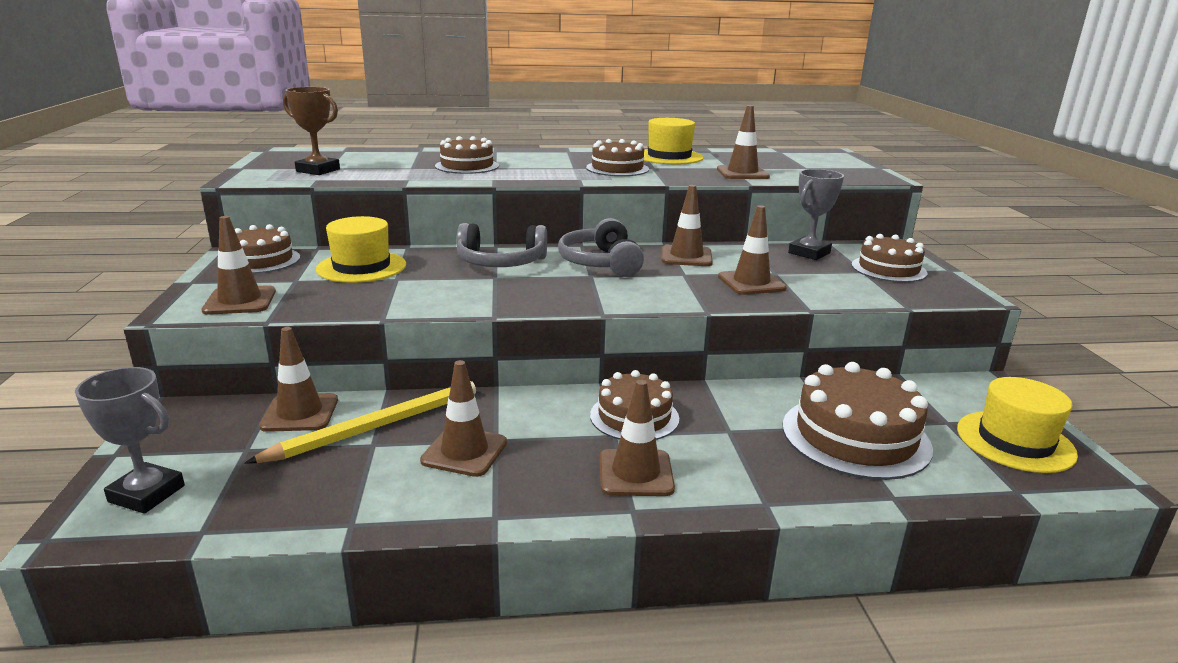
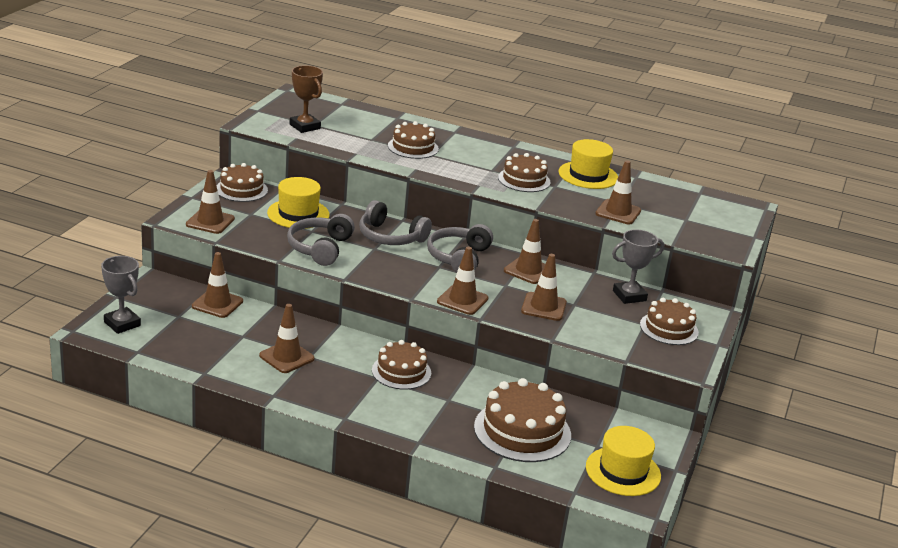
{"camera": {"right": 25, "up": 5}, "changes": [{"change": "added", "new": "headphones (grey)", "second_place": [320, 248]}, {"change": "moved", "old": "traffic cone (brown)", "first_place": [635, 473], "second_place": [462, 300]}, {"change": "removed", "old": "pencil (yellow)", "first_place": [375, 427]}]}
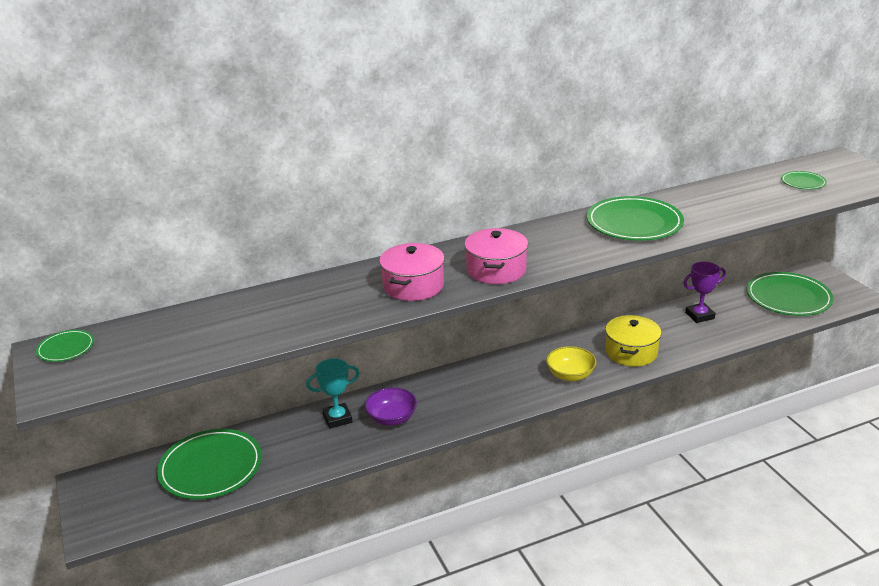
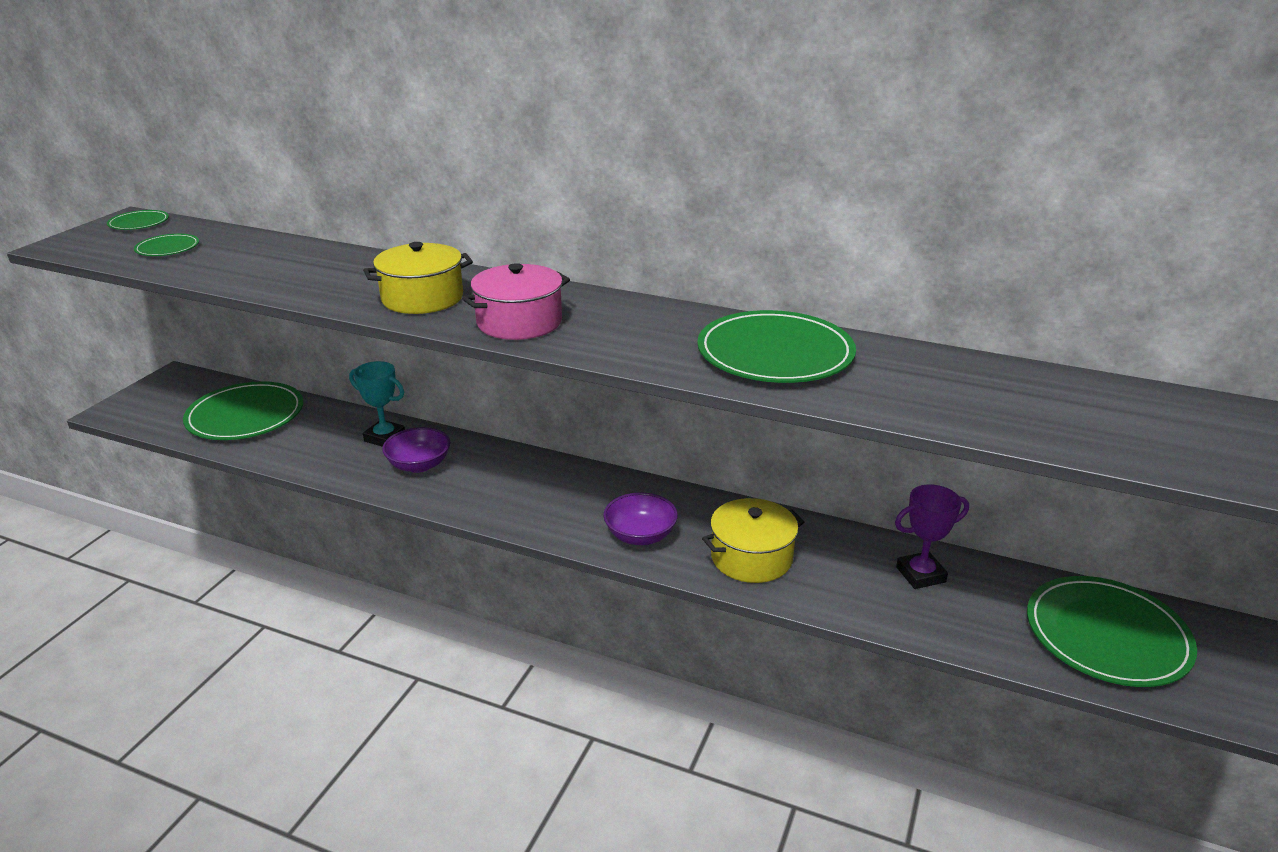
{"camera": {"right": 45, "up": 0}, "changes": [{"change": "moved", "old": "plate (green)", "first_place": [803, 182], "second_place": [167, 248]}, {"change": "recoloured", "old": "pot (pink)", "new": "pot (yellow)", "first_place": [413, 286], "second_place": [422, 298]}, {"change": "recoloured", "old": "bowl (yellow)", "new": "bowl (purple)", "first_place": [570, 375], "second_place": [640, 535]}, {"change": "turned", "old": "trophy (purple)", "first_place": [699, 315], "second_place": [920, 575], "degrees": -45}]}
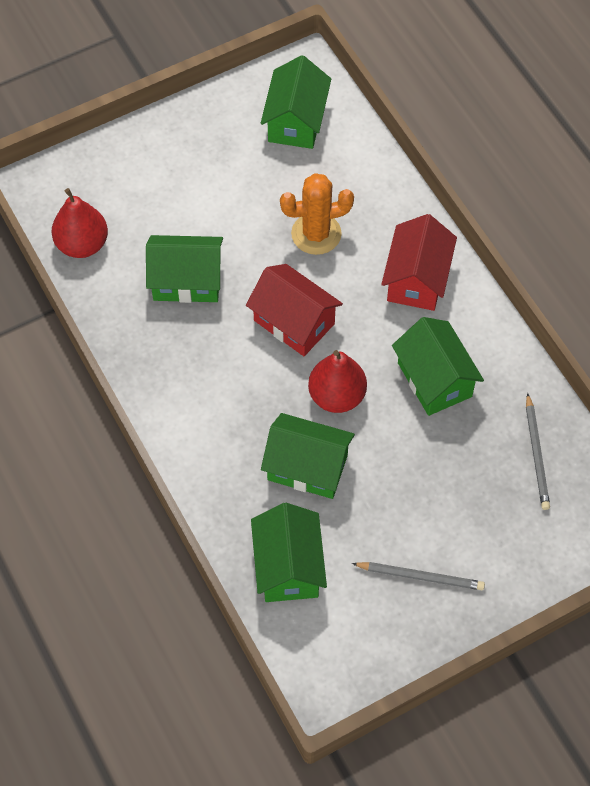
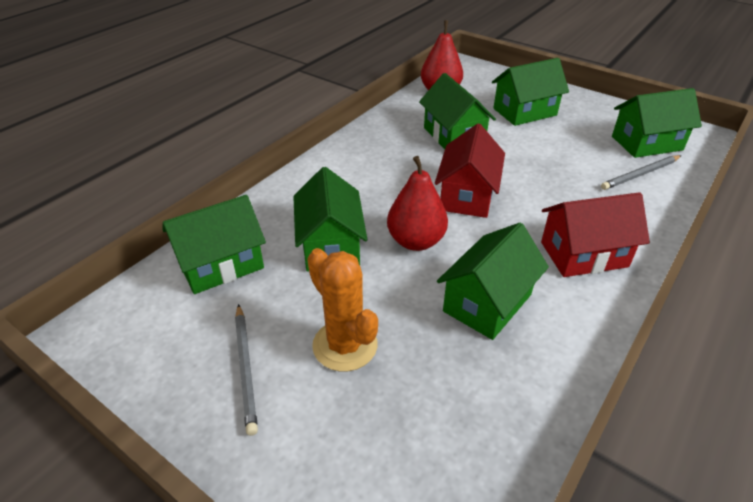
{"camera": {"right": 65, "up": -20}, "changes": [{"change": "moved", "old": "cactus (orange)", "first_place": [316, 234], "second_place": [345, 345]}, {"change": "added", "new": "house (green)", "second_place": [524, 112]}, {"change": "moved", "old": "pencil (grey)", "first_place": [536, 454], "second_place": [640, 174]}]}
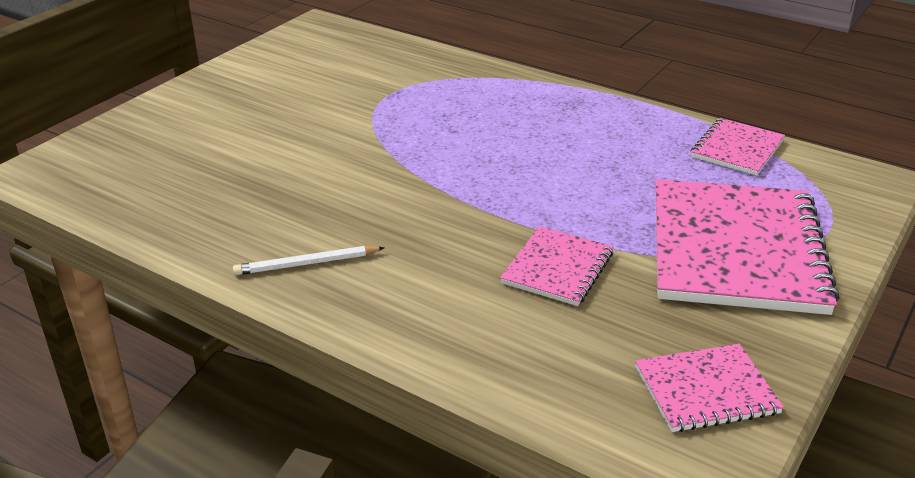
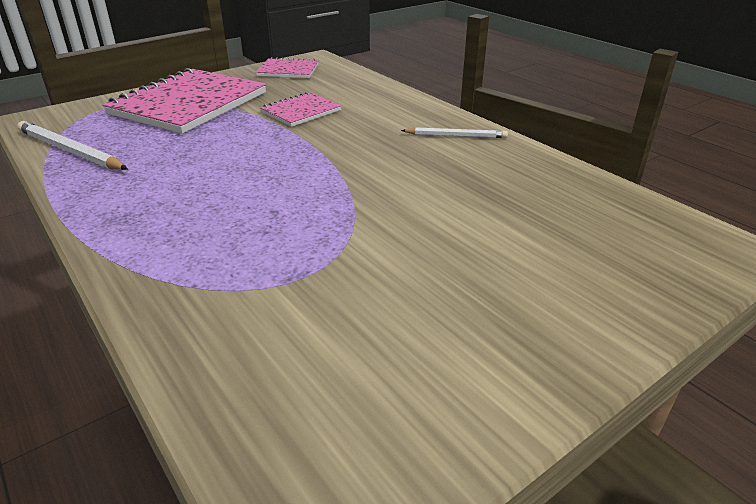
{"camera": {"right": -160, "up": 0}, "changes": [{"change": "replaced", "old": "notebook (pink)", "new": "pencil (white)", "first_place": [737, 149], "second_place": [70, 151]}]}
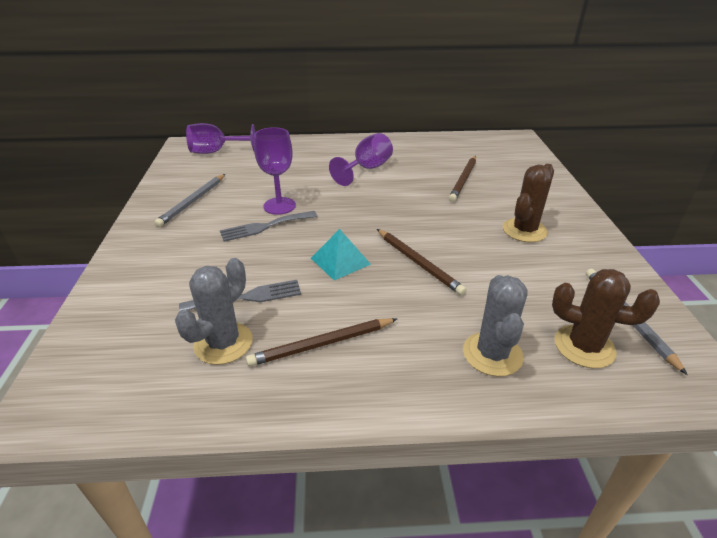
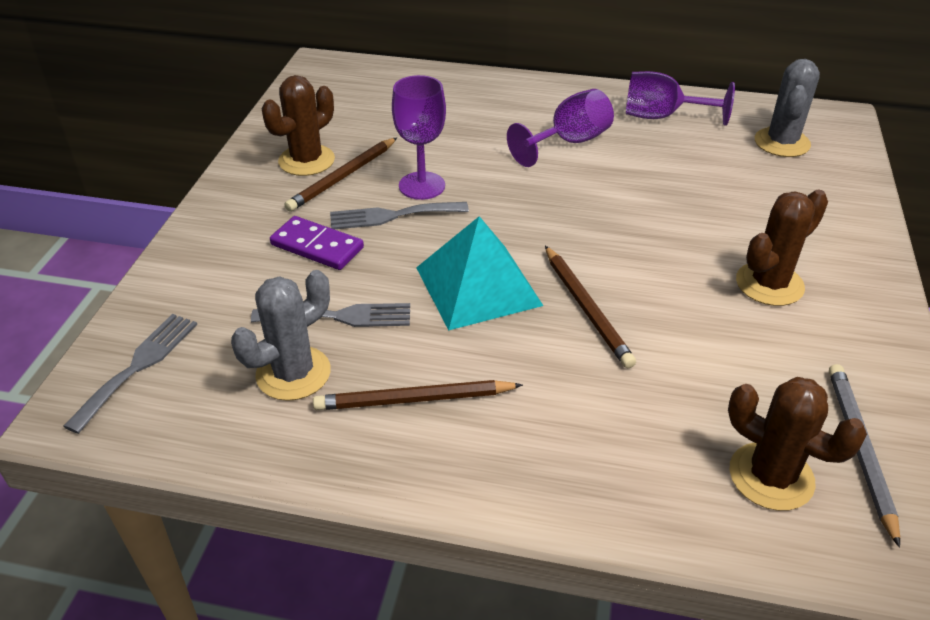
{"camera": {"right": 15, "up": 5}, "changes": [{"change": "added", "new": "fork (grey)", "second_place": [138, 366]}, {"change": "replaced", "old": "pencil (grey)", "new": "cactus (brown)", "first_place": [193, 201], "second_place": [306, 160]}, {"change": "added", "new": "domino (purple)", "second_place": [317, 246]}, {"change": "moved", "old": "pencil (brown)", "first_place": [463, 180], "second_place": [343, 177]}, {"change": "resized", "old": "pyramid (turquoise)", "first_place": [340, 261], "second_place": [478, 286], "factor": 1.59}, {"change": "moved", "old": "goblet (purple)", "first_place": [216, 152], "second_place": [662, 117]}, {"change": "moved", "old": "cactus (grey)", "first_place": [492, 354], "second_place": [782, 143]}]}
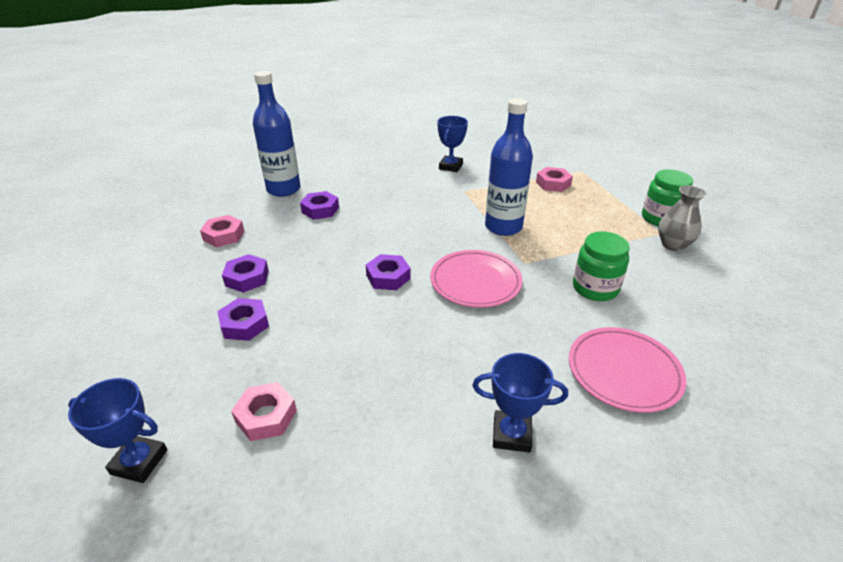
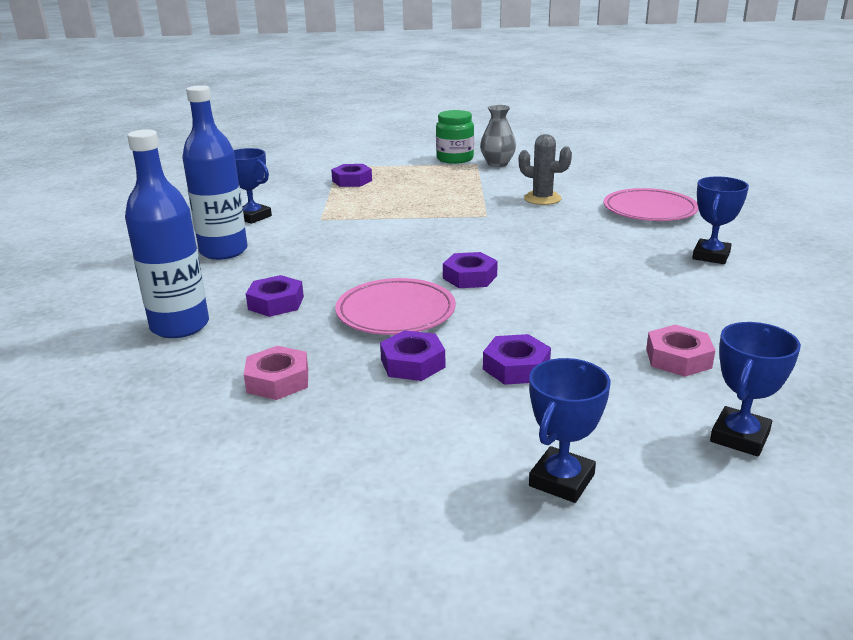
{"camera": {"right": -70, "up": -10}, "changes": [{"change": "moved", "old": "bottle (blue)", "first_place": [503, 227], "second_place": [223, 251]}, {"change": "recoloured", "old": "nut (pink)", "new": "nut (purple)", "first_place": [553, 184], "second_place": [352, 181]}, {"change": "moved", "old": "plate (pink)", "first_place": [475, 282], "second_place": [395, 312]}, {"change": "replaced", "old": "jar (green)", "new": "cactus (grey)", "first_place": [595, 288], "second_place": [542, 198]}, {"change": "added", "new": "trophy (blue)", "second_place": [561, 480]}]}
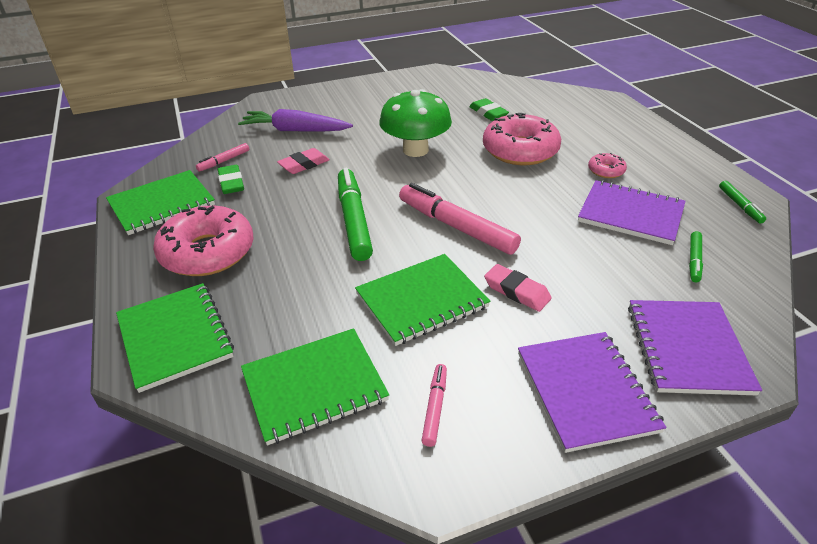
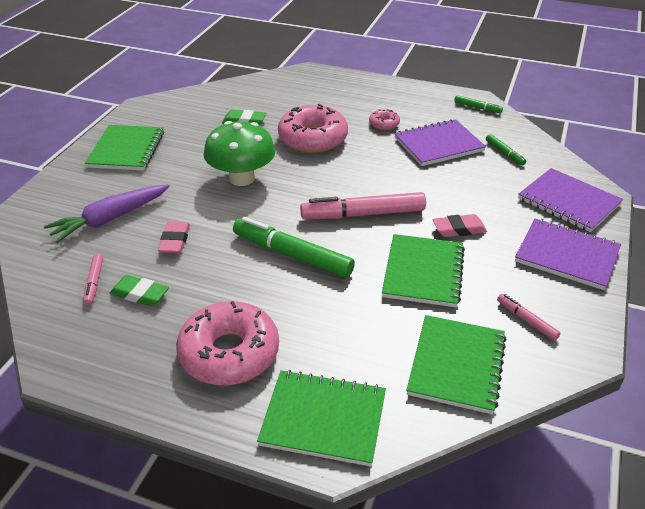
{"camera": {"right": -50, "up": 0}, "changes": [{"change": "moved", "old": "notebook (green)", "first_place": [162, 204], "second_place": [126, 150]}]}
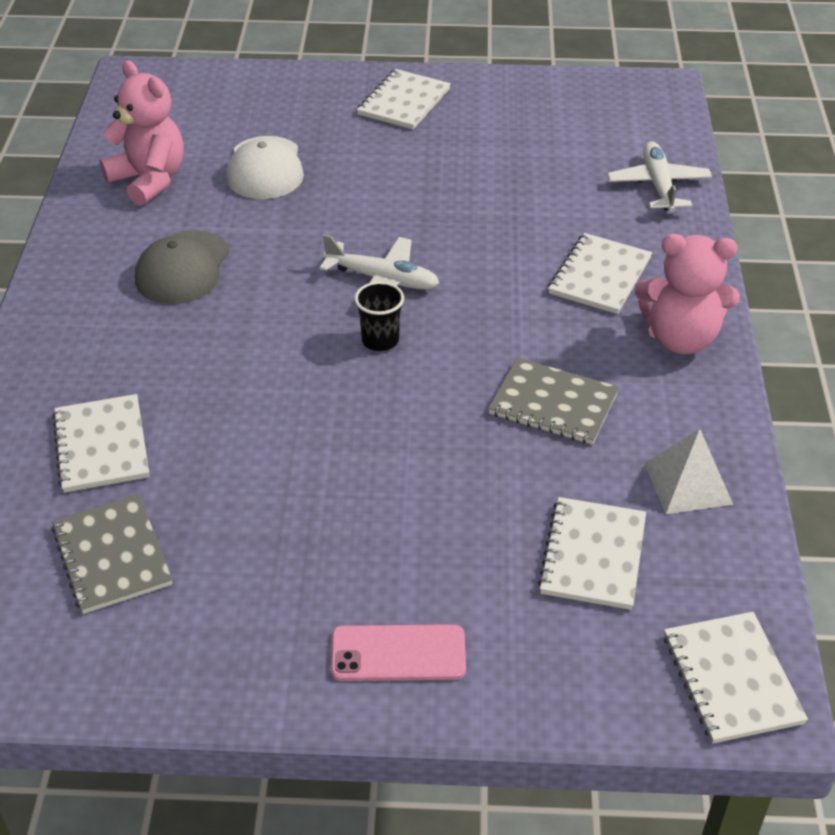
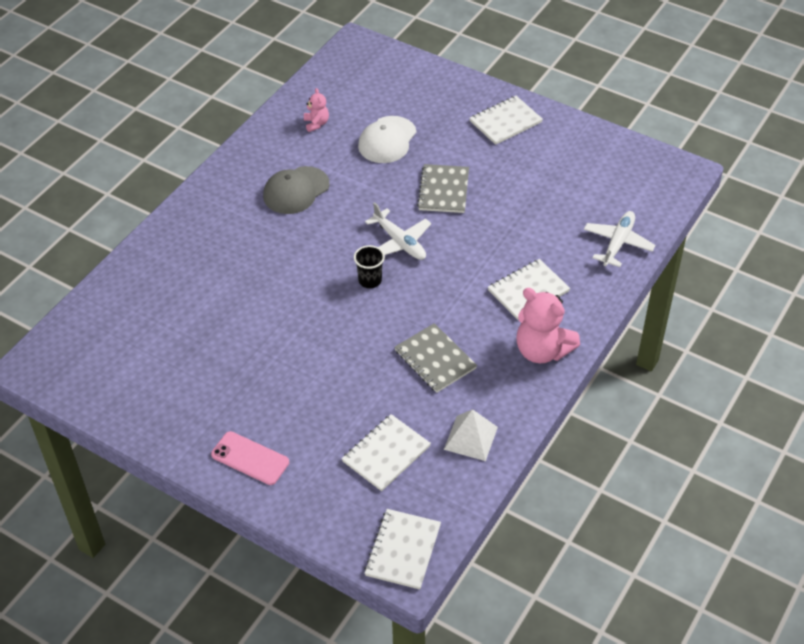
{"camera": {"right": 30, "up": 5}, "changes": [{"change": "resized", "old": "teddy bear (pink)", "first_place": [149, 180], "second_place": [316, 123], "factor": 0.5}, {"change": "moved", "old": "notebook (grey)", "first_place": [112, 556], "second_place": [443, 190]}, {"change": "removed", "old": "notebook (white)", "first_place": [101, 445]}]}
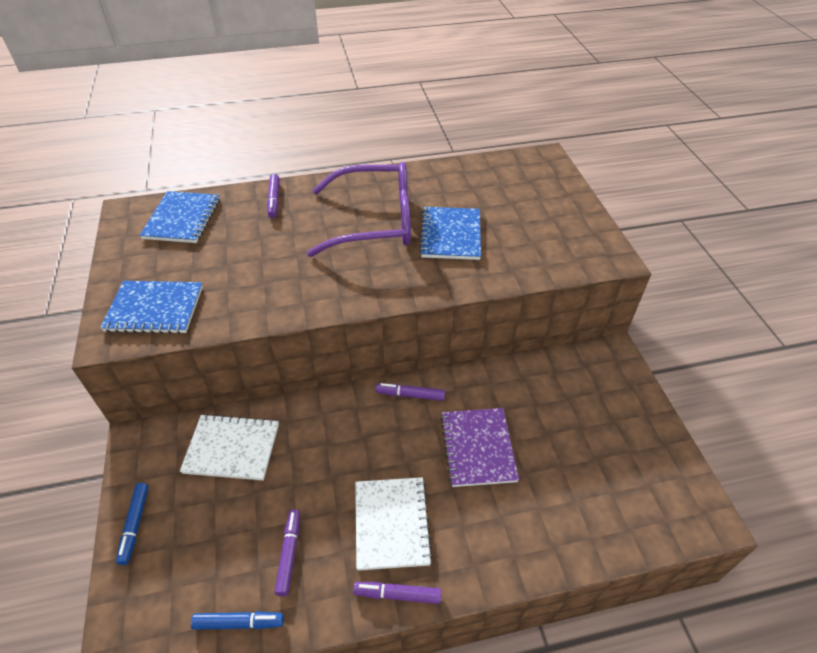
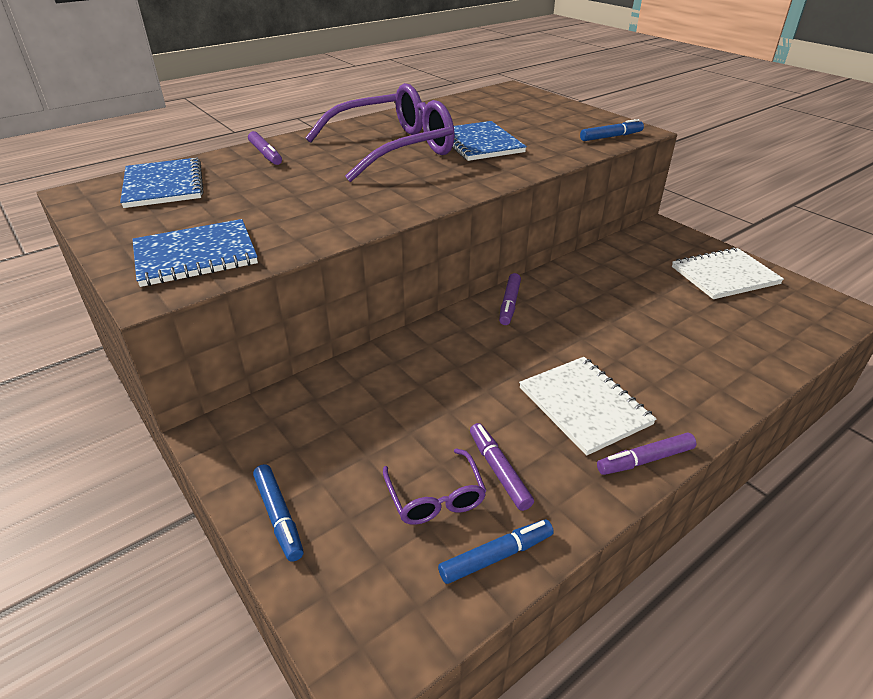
{"camera": {"right": -25, "up": -10}, "changes": [{"change": "added", "new": "glasses (purple)", "second_place": [435, 497]}, {"change": "turned", "old": "marker (purple)", "first_place": [410, 395], "second_place": [509, 304], "degrees": -60}, {"change": "added", "new": "marker (blue)", "second_place": [611, 137]}, {"change": "moved", "old": "notebook (white)", "first_place": [232, 448], "second_place": [724, 275]}, {"change": "removed", "old": "notebook (purple)", "first_place": [477, 448]}]}
